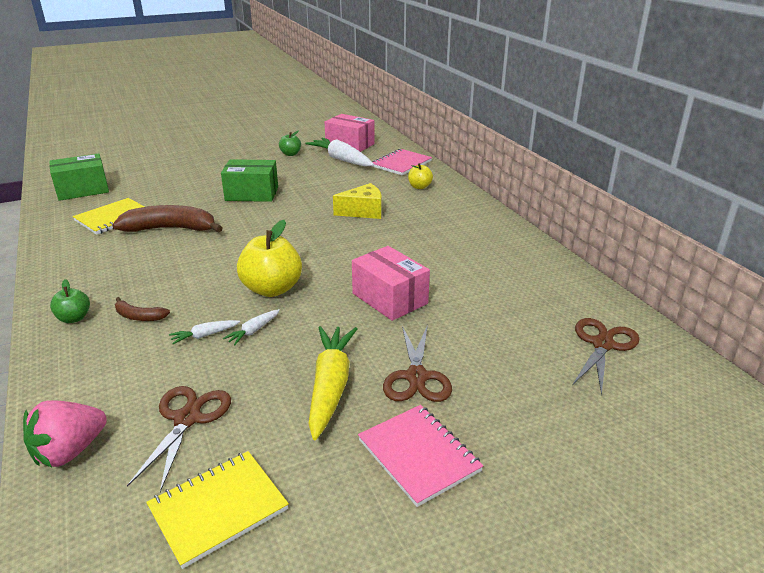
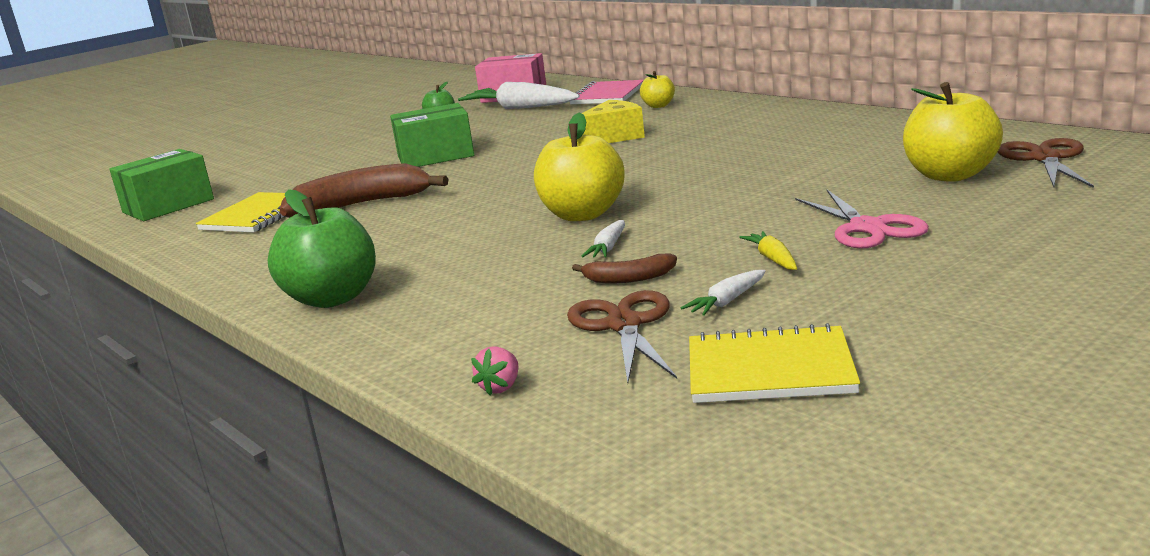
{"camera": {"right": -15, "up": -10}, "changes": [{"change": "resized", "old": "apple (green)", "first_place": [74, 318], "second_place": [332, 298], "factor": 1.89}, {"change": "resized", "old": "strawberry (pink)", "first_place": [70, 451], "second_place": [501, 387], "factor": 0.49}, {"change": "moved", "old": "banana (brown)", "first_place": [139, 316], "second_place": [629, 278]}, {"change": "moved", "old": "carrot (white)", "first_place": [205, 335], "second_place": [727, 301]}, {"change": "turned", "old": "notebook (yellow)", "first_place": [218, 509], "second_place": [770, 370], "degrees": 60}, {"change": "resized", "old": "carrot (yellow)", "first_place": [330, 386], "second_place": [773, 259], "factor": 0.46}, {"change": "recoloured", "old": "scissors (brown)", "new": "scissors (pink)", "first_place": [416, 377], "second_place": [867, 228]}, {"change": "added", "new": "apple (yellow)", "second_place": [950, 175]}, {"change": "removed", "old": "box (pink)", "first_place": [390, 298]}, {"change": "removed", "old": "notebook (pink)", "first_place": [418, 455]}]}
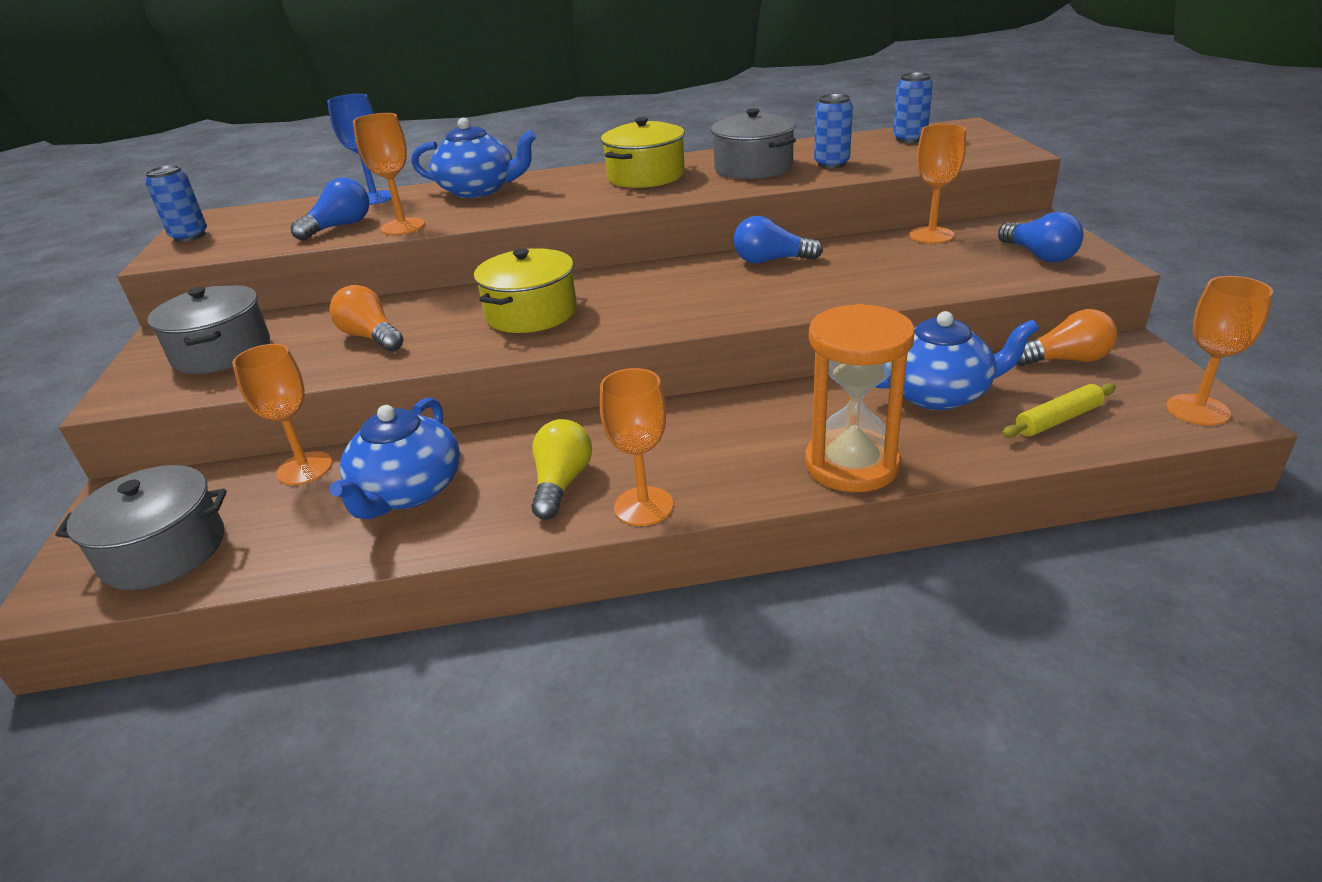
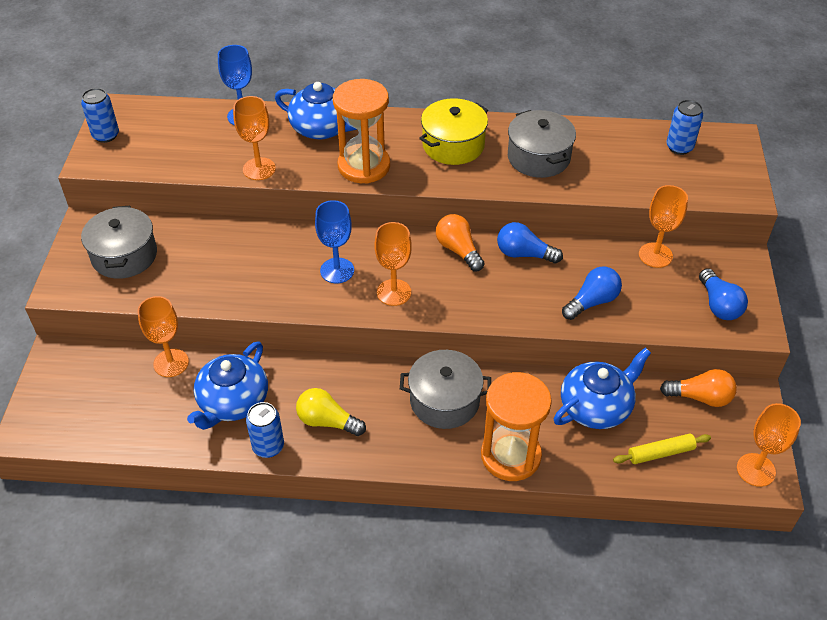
{"camera": {"right": 10, "up": 15}, "changes": [{"change": "moved", "old": "can (blue)", "first_place": [831, 164], "second_place": [268, 447]}, {"change": "turned", "old": "light bulb (yellow)", "first_place": [561, 483], "second_place": [327, 421], "degrees": -90}, {"change": "replaced", "old": "pot (yellow)", "new": "goblet (blue)", "first_place": [531, 313], "second_place": [337, 270]}, {"change": "added", "new": "hourglass (orange)", "second_place": [364, 166]}, {"change": "moved", "old": "goblet (orange)", "first_place": [643, 506], "second_place": [394, 292]}, {"change": "moved", "old": "pot (grey)", "first_place": [164, 551], "second_place": [444, 401]}, {"change": "moved", "old": "light bulb (orange)", "first_place": [371, 337], "second_place": [458, 250]}, {"change": "turned", "old": "teapot (blue)", "first_place": [938, 394], "second_place": [596, 407], "degrees": -45}, {"change": "moved", "old": "light bulb (blue)", "first_place": [339, 227], "second_place": [592, 302]}]}
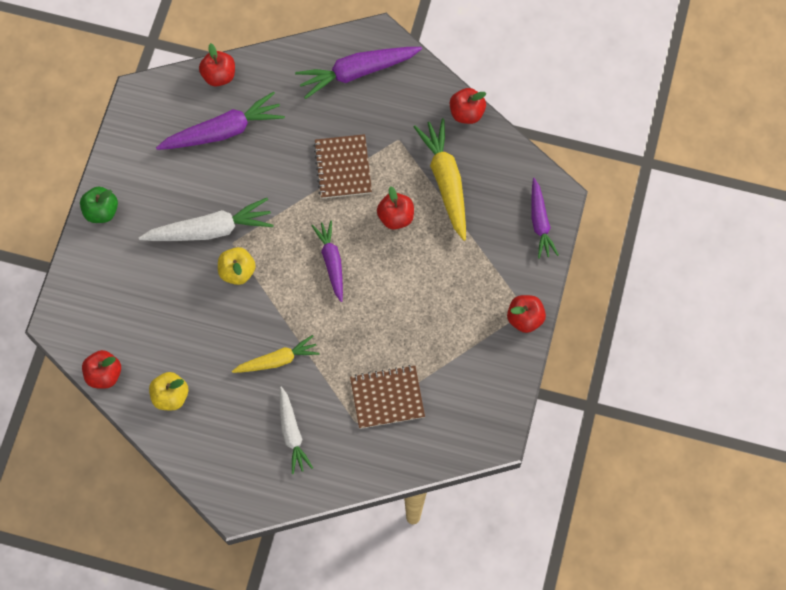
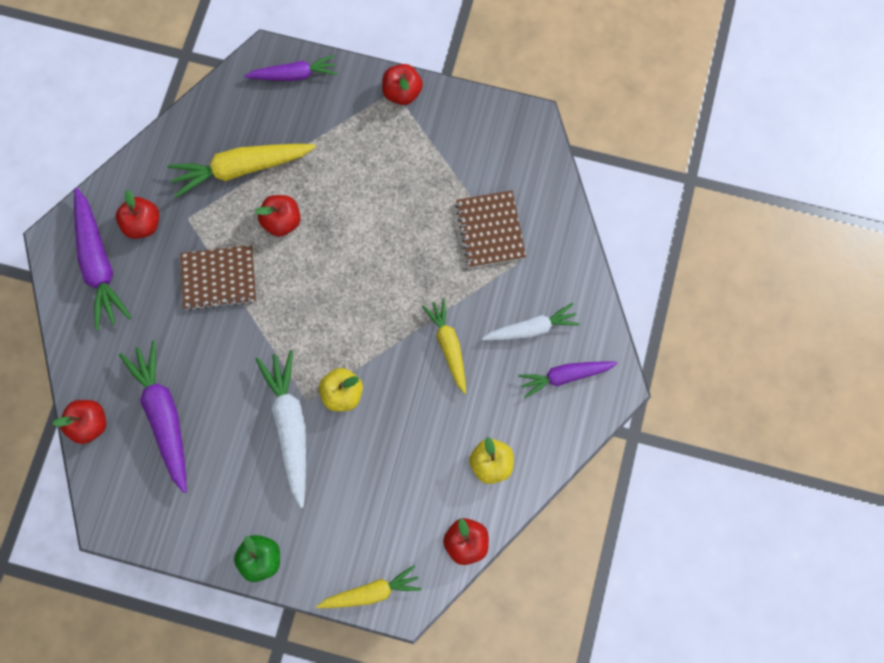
{"camera": {"right": -90, "up": 5}, "changes": [{"change": "moved", "old": "apple (red)", "first_place": [466, 113], "second_place": [143, 224]}, {"change": "added", "new": "carrot (yellow)", "second_place": [371, 592]}, {"change": "moved", "old": "carrot (purple)", "first_place": [331, 262], "second_place": [565, 376]}]}
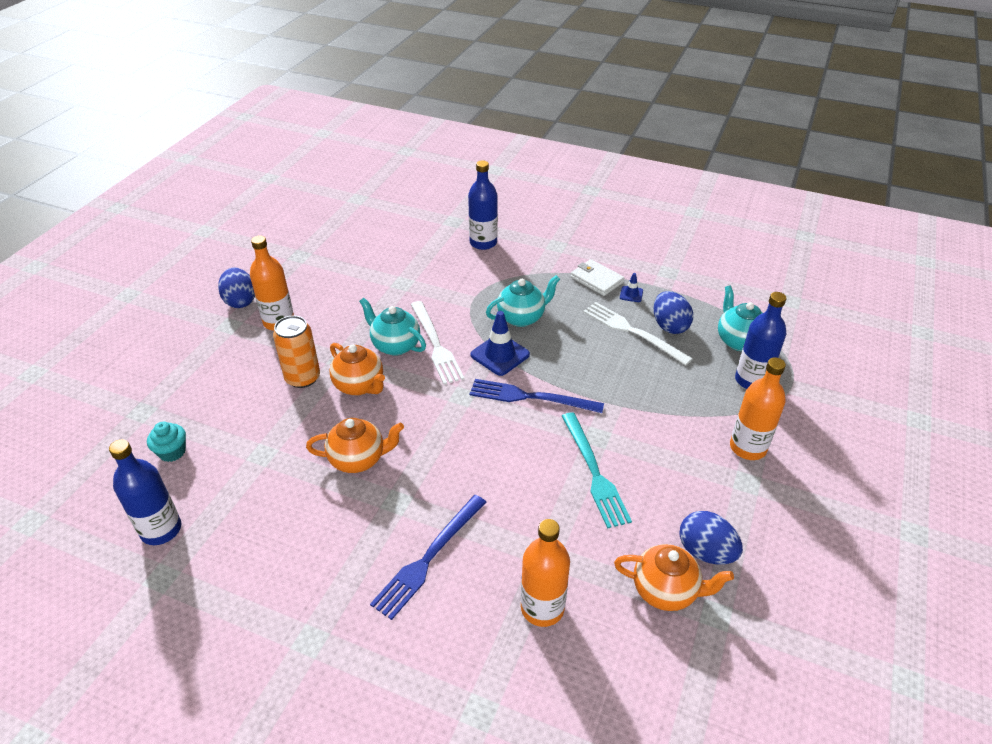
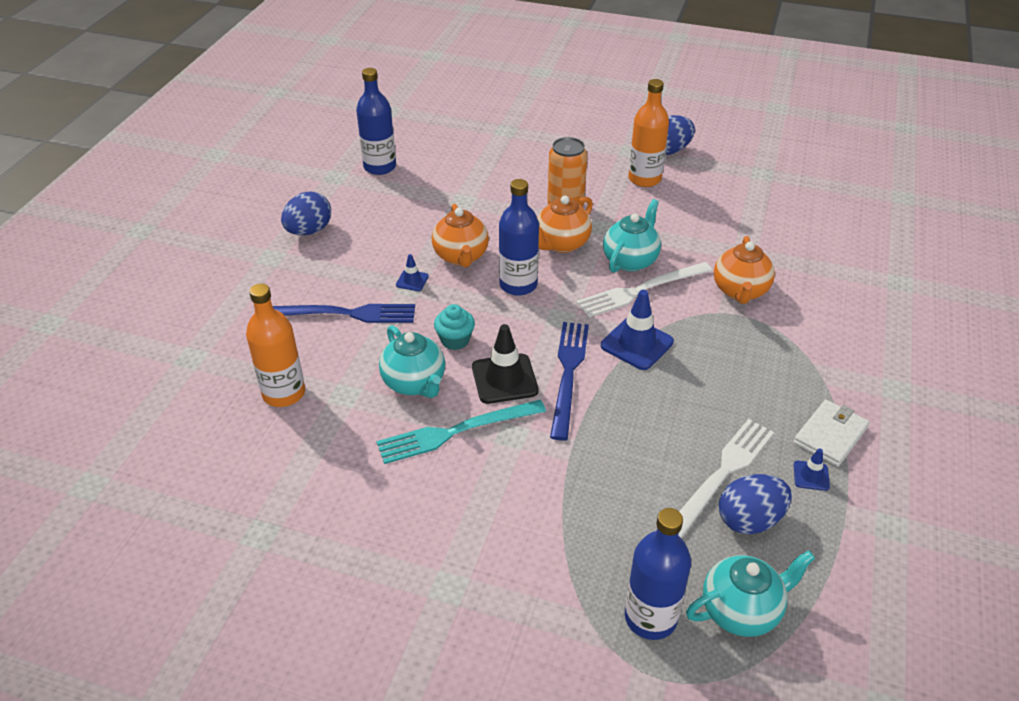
{"camera": {"right": 85, "up": 0}, "changes": [{"change": "turned", "old": "fork (blue)", "first_place": [429, 558], "second_place": [345, 314], "degrees": 150}, {"change": "moved", "old": "egg (blue)", "first_place": [705, 552], "second_place": [309, 231]}, {"change": "moved", "old": "teapot (turquoise)", "first_place": [522, 317], "second_place": [415, 383]}, {"change": "added", "new": "traffic cone (blue)", "second_place": [412, 281]}, {"change": "moved", "old": "cupcake (turquoise)", "first_place": [172, 452], "second_place": [455, 340]}, {"change": "added", "new": "traffic cone (black)", "second_place": [504, 379]}, {"change": "moved", "old": "bottle (blue)", "first_place": [483, 243], "second_place": [518, 285]}, {"change": "moved", "old": "teapot (orange)", "first_place": [666, 591], "second_place": [740, 291]}, {"change": "removed", "old": "bottle (orange)", "first_place": [748, 447]}]}
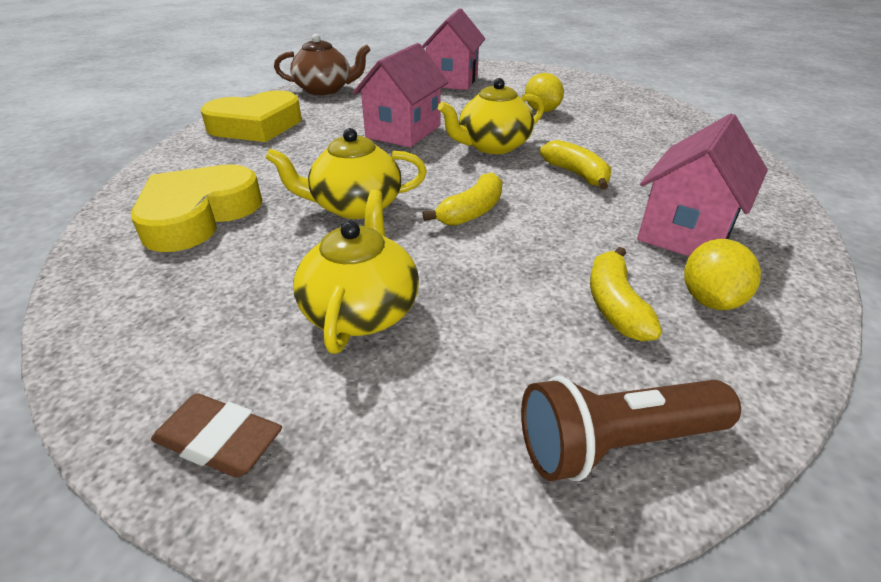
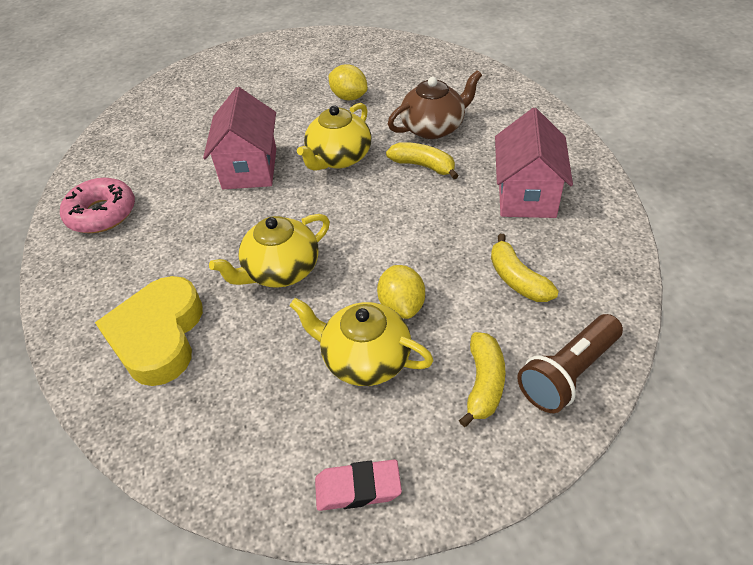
{"camera": {"right": -25, "up": 10}, "changes": [{"change": "replaced", "old": "heart (yellow)", "new": "donut (pink)", "first_place": [256, 126], "second_place": [102, 213]}, {"change": "turned", "old": "teapot (yellow)", "first_place": [361, 310], "second_place": [365, 359], "degrees": -45}, {"change": "recoloured", "old": "eraser (brown)", "new": "eraser (pink)", "first_place": [219, 441], "second_place": [358, 488]}, {"change": "moved", "old": "lemon (yellow)", "first_place": [710, 299], "second_place": [402, 306]}, {"change": "moved", "old": "teapot (brown)", "first_place": [325, 89], "second_place": [433, 127]}, {"change": "moved", "old": "banana (yellow)", "first_place": [471, 212], "second_place": [484, 383]}, {"change": "removed", "old": "house (pink)", "first_place": [452, 81]}]}
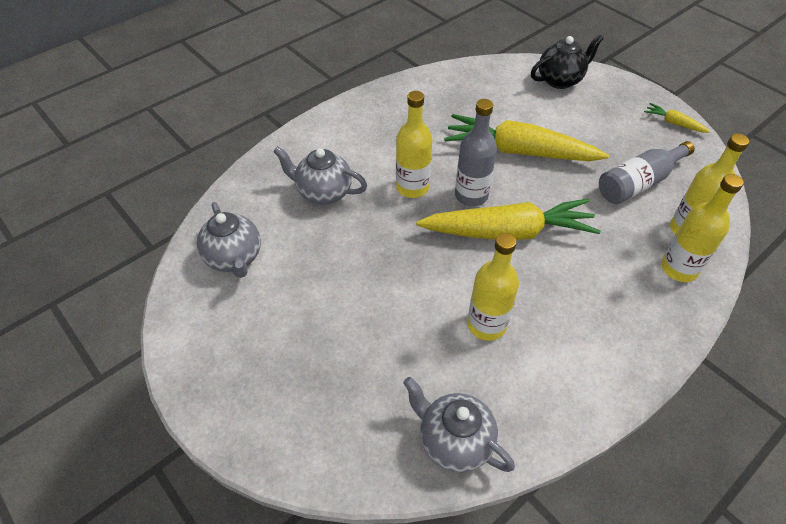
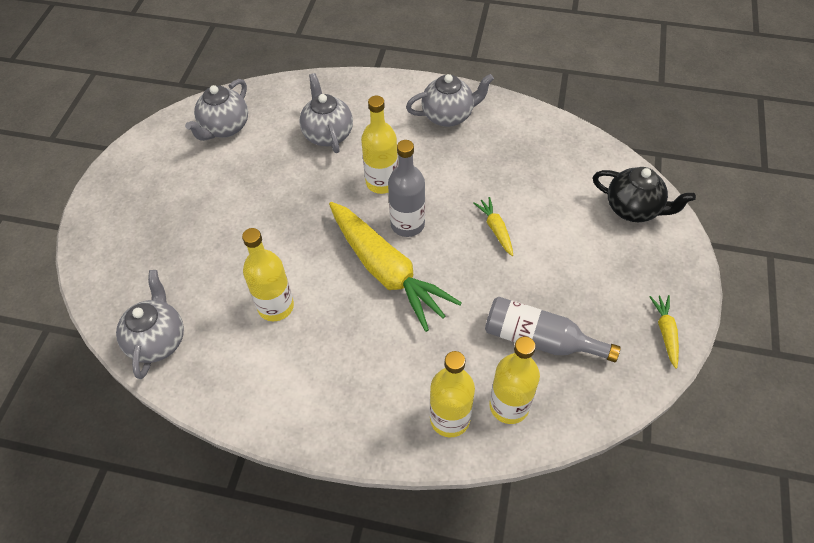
{"camera": {"right": 55, "up": 5}, "changes": [{"change": "added", "new": "teapot (grey)", "second_place": [448, 116]}, {"change": "resized", "old": "carrot (yellow)", "first_place": [520, 151], "second_place": [495, 229], "factor": 0.43}]}
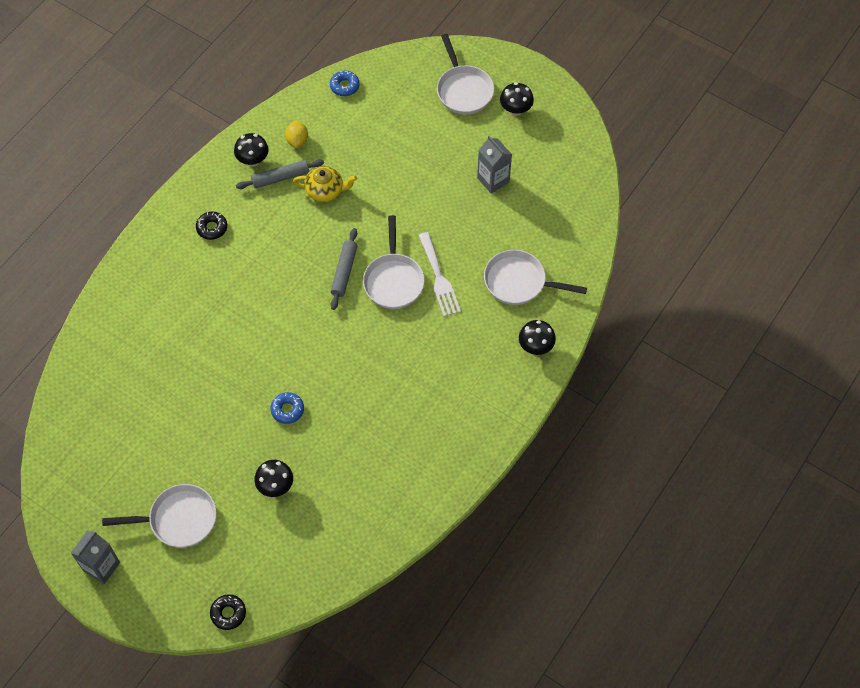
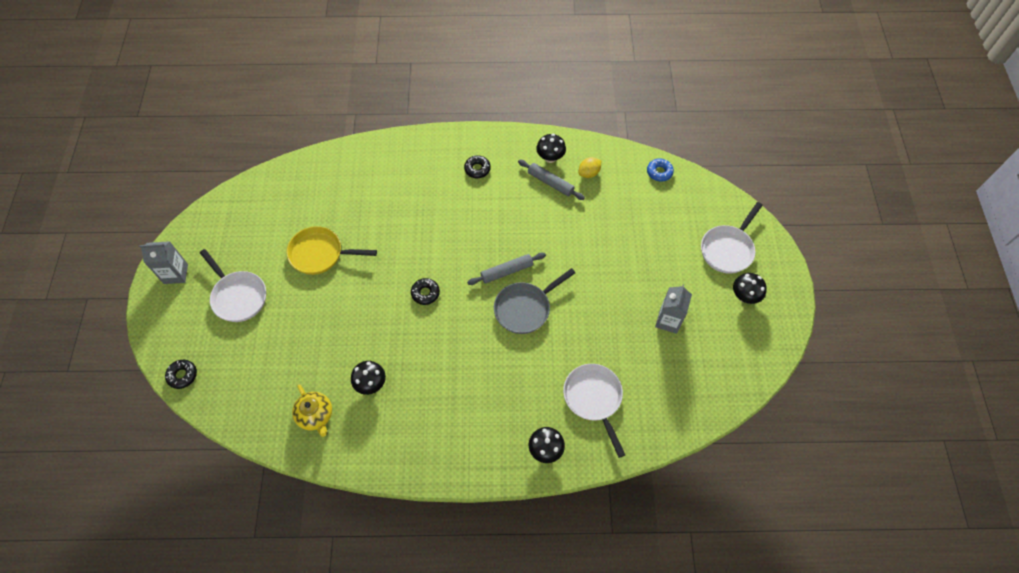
{"camera": {"right": 55, "up": 0}, "changes": [{"change": "added", "new": "pan (yellow)", "second_place": [320, 254]}, {"change": "moved", "old": "teapot (yellow)", "first_place": [325, 190], "second_place": [315, 415]}, {"change": "moved", "old": "mushroom (black)", "first_place": [275, 486], "second_place": [371, 384]}, {"change": "added", "new": "donut (black)", "second_place": [425, 293]}, {"change": "recoloured", "old": "pan (white)", "new": "pan (grey)", "first_place": [393, 280], "second_place": [525, 308]}, {"change": "removed", "old": "donut (blue)", "first_place": [287, 410]}, {"change": "removed", "old": "fork (white)", "first_place": [439, 278]}]}
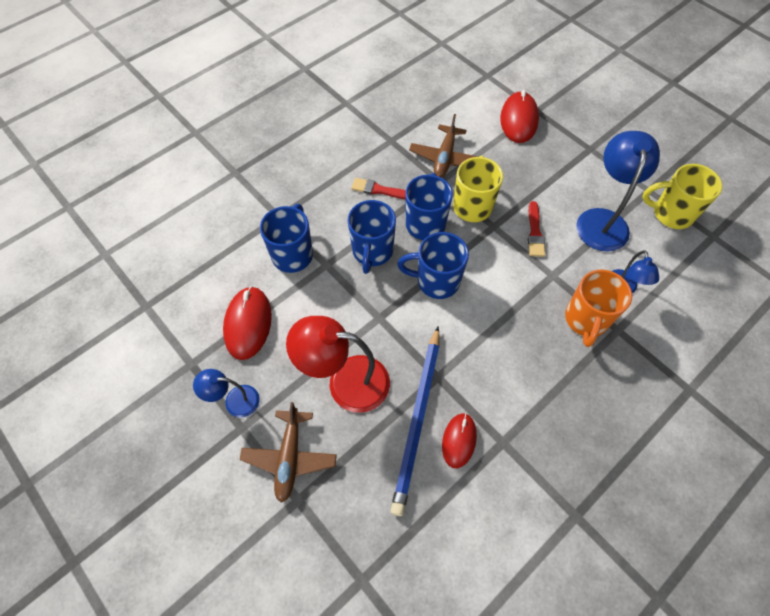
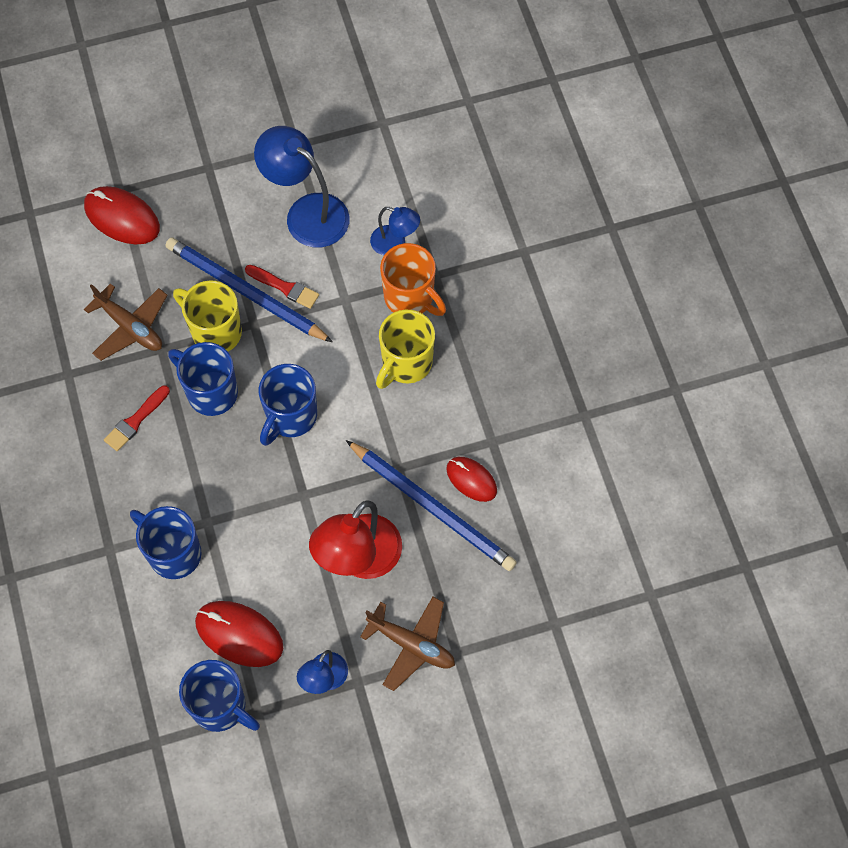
{"camera": {"right": -65, "up": 5}, "changes": [{"change": "added", "new": "pencil (blue)", "second_place": [245, 292]}, {"change": "moved", "old": "mug (blue)", "first_place": [372, 252], "second_place": [220, 706]}, {"change": "moved", "old": "mug (yellow)", "first_place": [671, 214], "second_place": [406, 363]}]}
